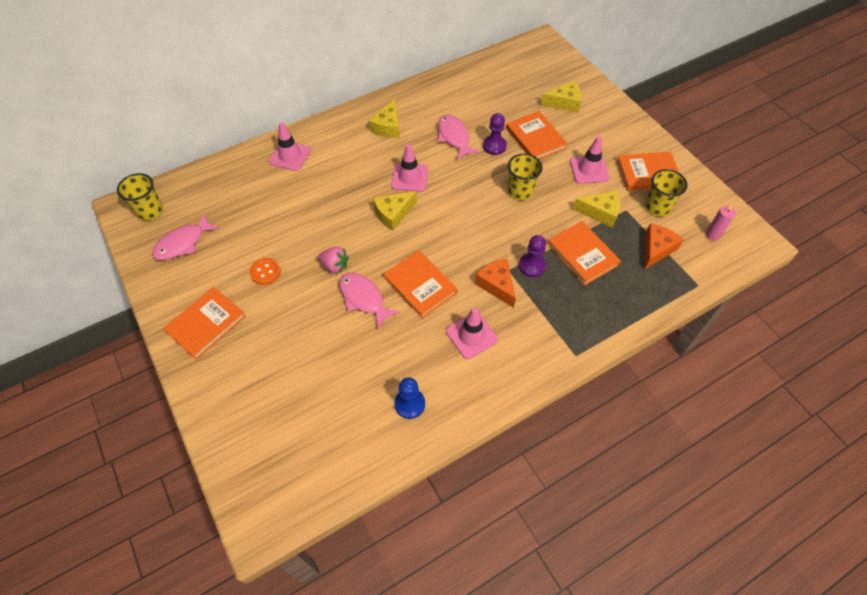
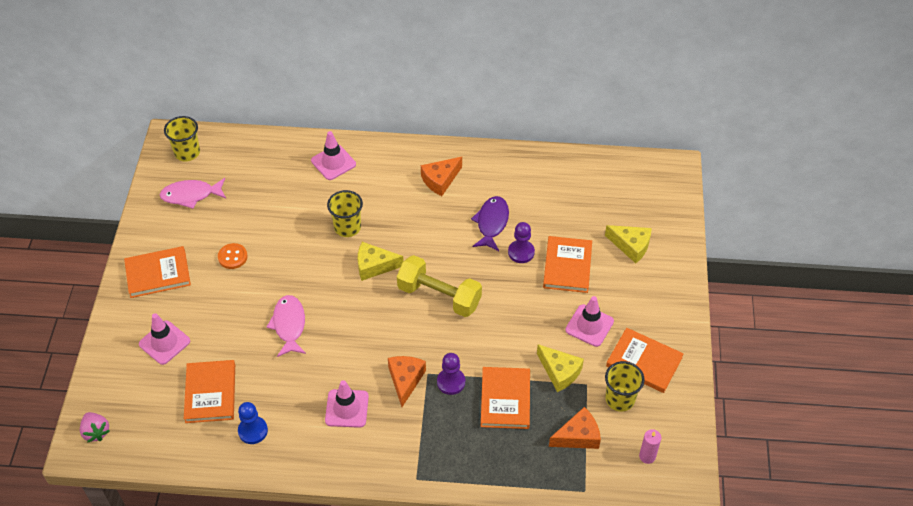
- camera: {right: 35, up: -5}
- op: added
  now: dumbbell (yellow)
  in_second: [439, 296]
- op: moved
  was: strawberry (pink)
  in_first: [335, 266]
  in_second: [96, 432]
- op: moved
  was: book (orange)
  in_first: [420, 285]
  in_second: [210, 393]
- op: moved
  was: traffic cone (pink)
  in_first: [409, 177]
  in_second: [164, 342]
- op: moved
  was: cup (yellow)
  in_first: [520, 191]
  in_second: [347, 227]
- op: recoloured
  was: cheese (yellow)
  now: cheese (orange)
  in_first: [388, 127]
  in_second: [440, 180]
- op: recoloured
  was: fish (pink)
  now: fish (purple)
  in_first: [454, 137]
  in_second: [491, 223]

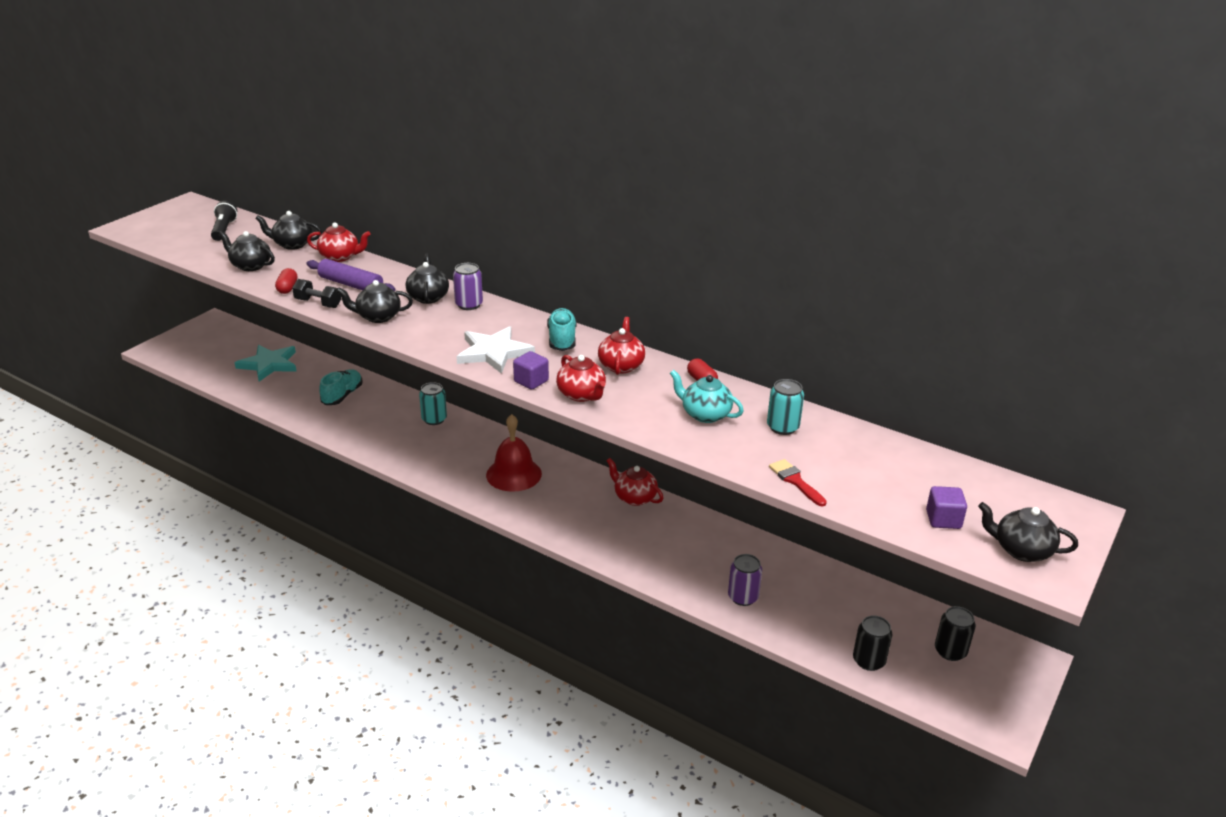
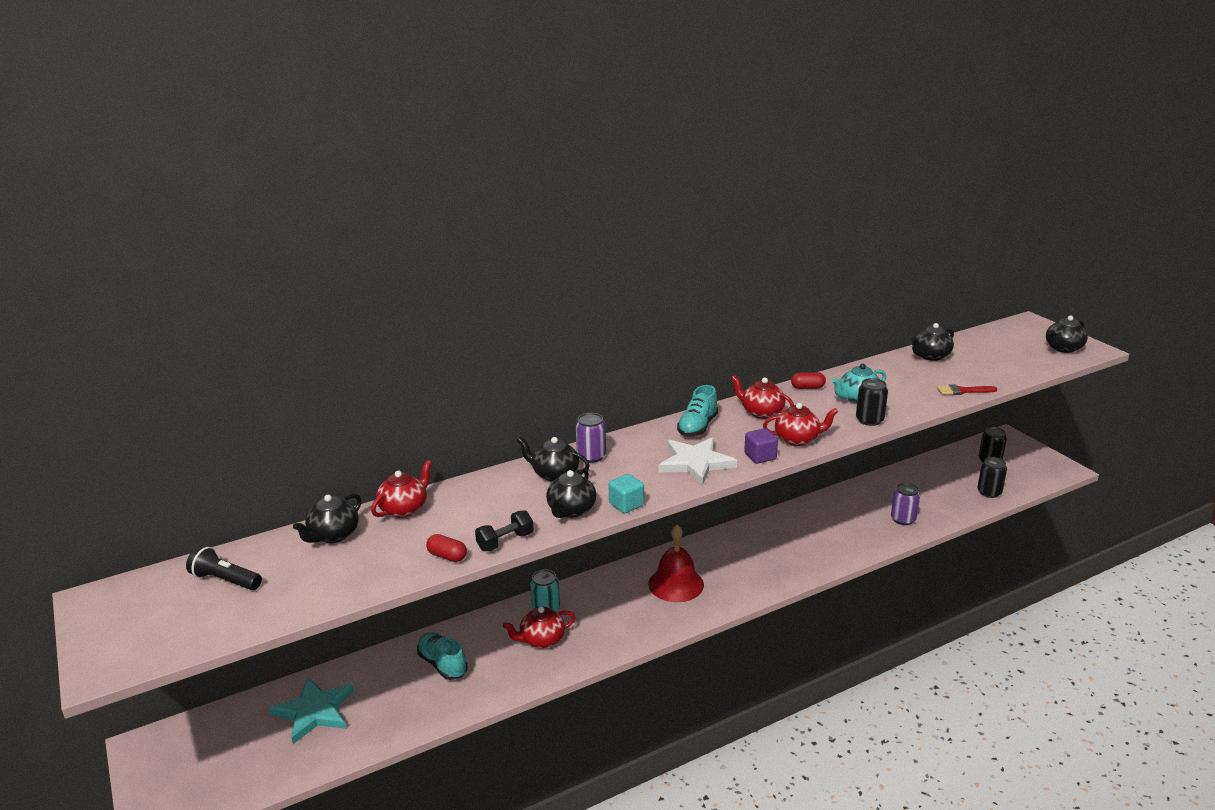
- camera: {right: -60, up: -5}
- op: removed
  was: rolling pin (purple)
  in_first: [351, 285]
- op: removed
  was: can (turquoise)
  in_first: [782, 427]
- op: removed
  was: cube (purple)
  in_first: [943, 519]
- op: added
  now: cube (turquoise)
  in_second: [626, 504]
- op: added
  now: can (black)
  in_second: [869, 420]
- op: moved
  was: teapot (black)
  in_first: [250, 266]
  in_second: [930, 356]
- op: moved
  was: teapot (red)
  in_first: [634, 497]
  in_second: [541, 640]
- op: turned
  was: shoe (turquoise)
  in_first: [562, 340]
  in_second: [697, 427]
  clockwise: -90

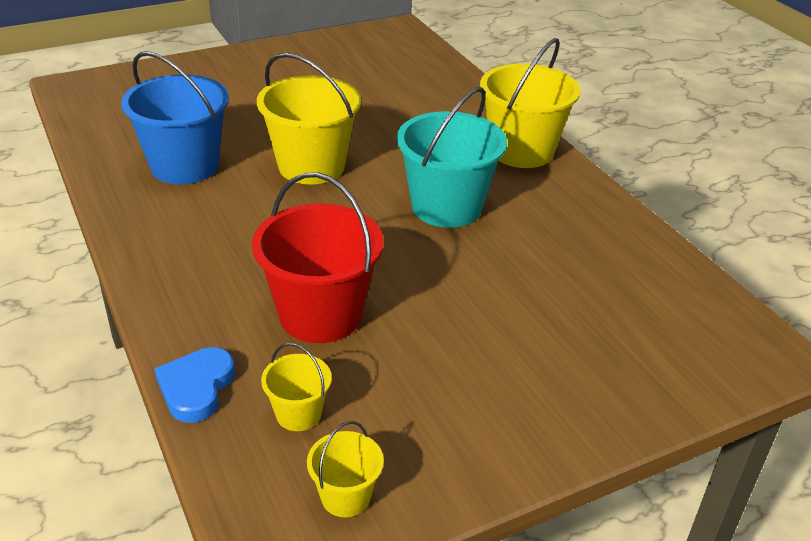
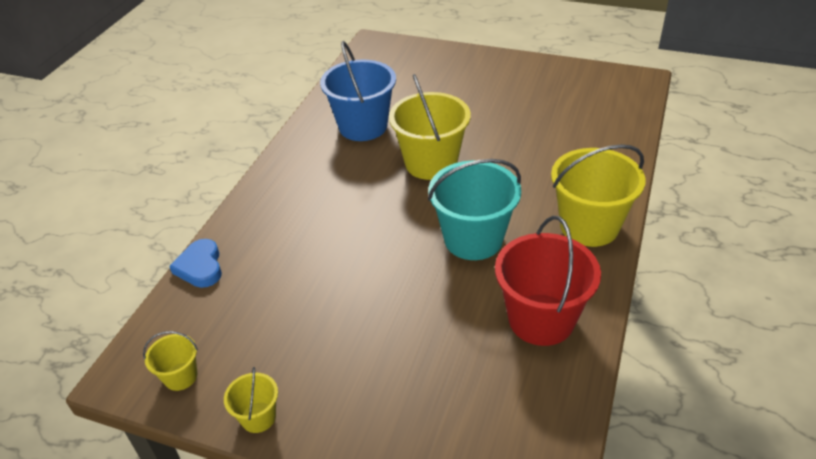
- camera: {right: 50, up: 5}
- op: moved
  was: bucket (red)
  in_first: [320, 315]
  in_second: [541, 319]
- op: moved
  was: bucket (yellow)
  in_first: [298, 414]
  in_second: [258, 417]
- op: turned
  was: heart (blue)
  in_first: [196, 388]
  in_second: [200, 267]
  clockwise: -75

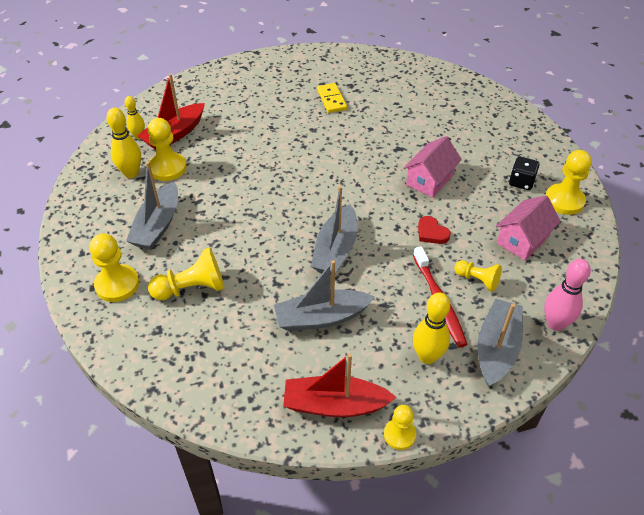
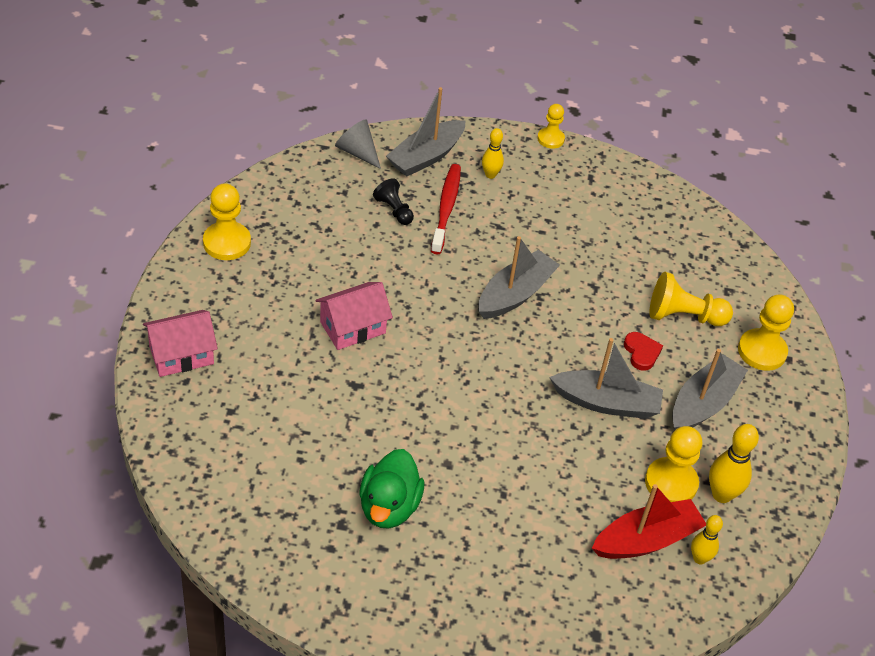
- camera: {right: -160, up: 0}
- op: removed
  was: boat (red)
  in_first: [334, 405]
- op: removed
  was: dice (black)
  in_first: [521, 182]
- op: moved
  was: boat (grey)
  in_first: [321, 318]
  in_second: [607, 403]
- op: moved
  was: heart (red)
  in_first: [431, 233]
  in_second: [641, 352]
- op: moved
  was: house (pink)
  in_first: [523, 240]
  in_second: [181, 355]
- op: replaced
  was: domino (yellow)
  now: duck (green)
  in_first: [331, 100]
  in_second: [389, 507]
- op: replaced
  was: bowling pin (pink)
  now: cone (grey)
  in_first: [555, 323]
  in_second: [357, 152]
- op: recoloured
  was: pawn (yellow)
  now: pawn (black)
  in_first: [477, 280]
  in_second: [394, 210]
- op: resized
  was: bowling pin (yellow)
  in_first: [427, 356]
  in_second: [490, 175]
  ratio: 0.64

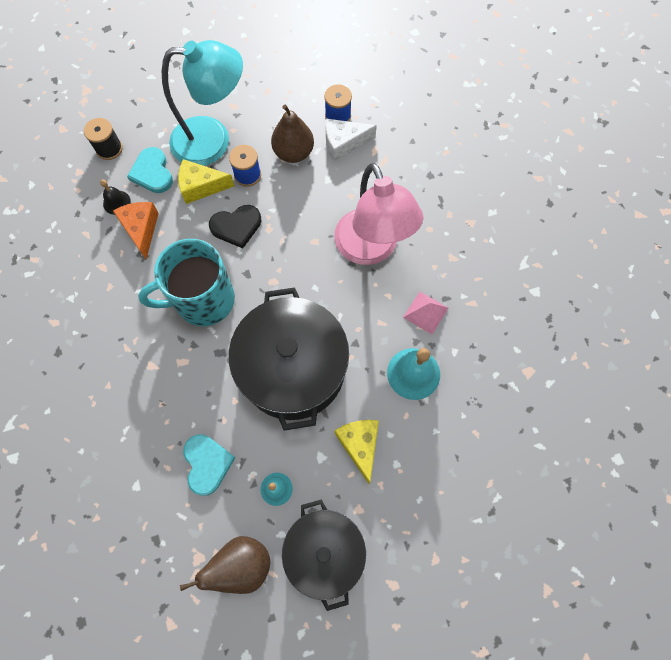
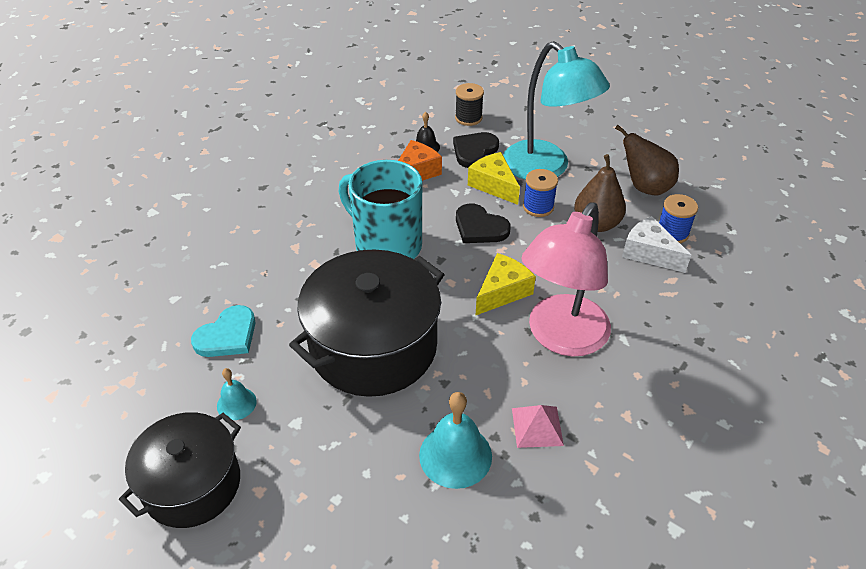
- camera: {right: 55, up: -25}
- op: moved
  was: pear (brown)
  in_first: [241, 565]
  in_second: [645, 187]
- op: moved
  was: cheese (yellow)
  in_first: [359, 445]
  in_second: [502, 292]
- op: recoloured
  was: heart (turquoise)
  now: heart (black)
  in_first: [152, 172]
  in_second: [474, 151]

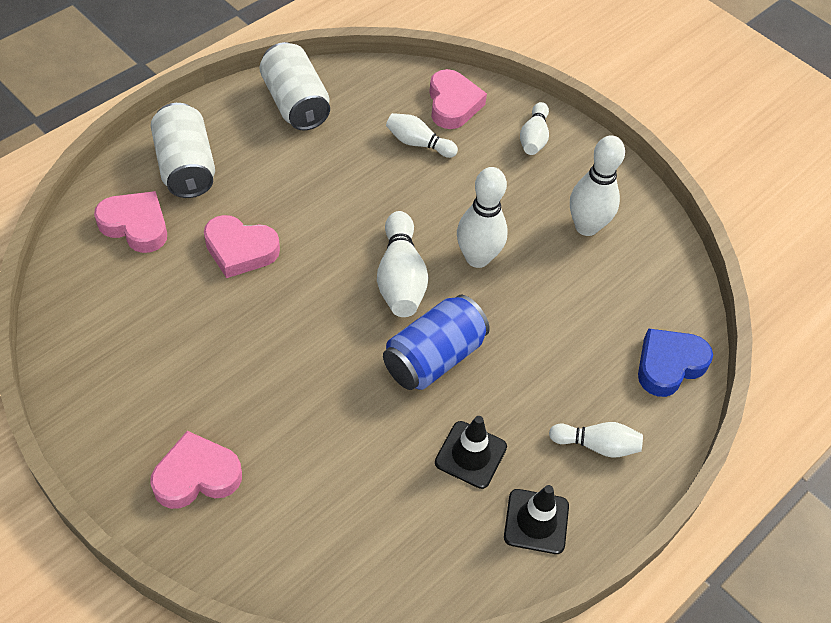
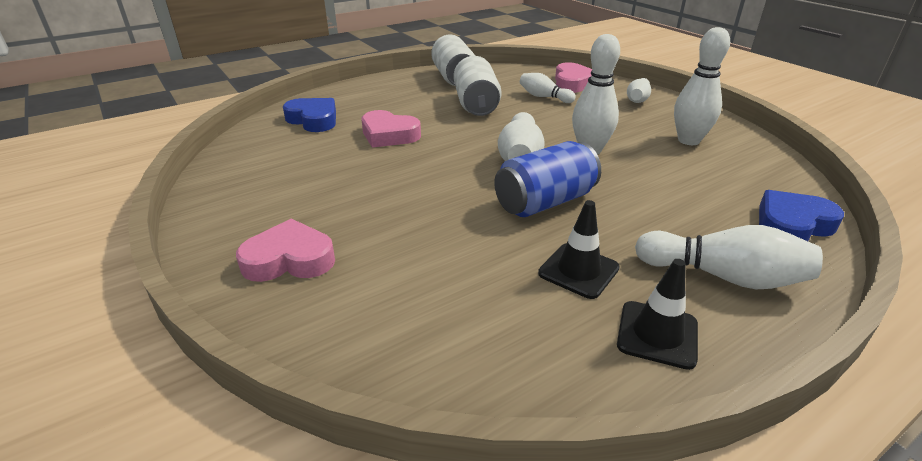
- camera: {right: 15, up: -20}
- op: moved
  was: can (white)
  in_first: [186, 167]
  in_second: [476, 105]
- op: recoloured
  was: heart (pink)
  now: heart (blue)
  in_first: [135, 225]
  in_second: [313, 120]
- op: resized
  was: bowling pin (white)
  in_first: [597, 445]
  in_second: [723, 276]
  ratio: 1.58

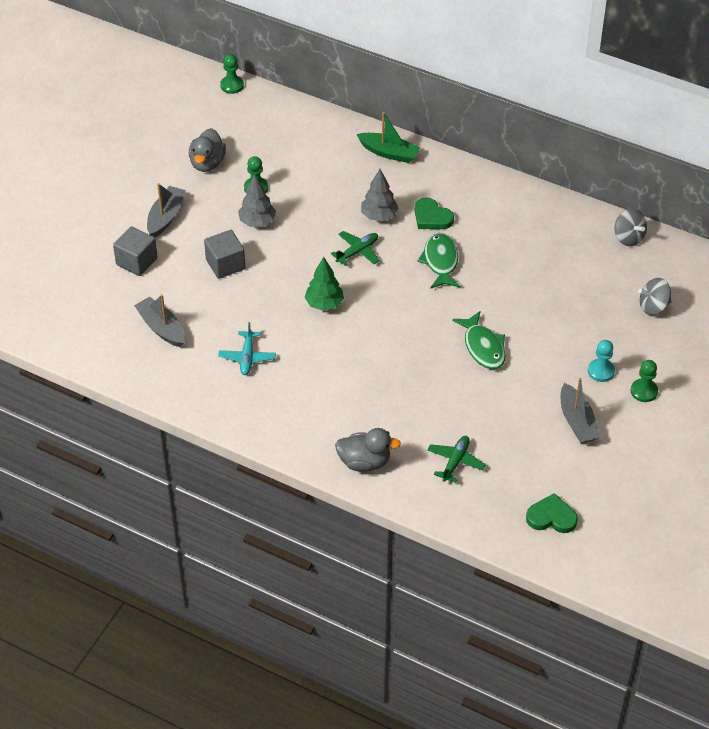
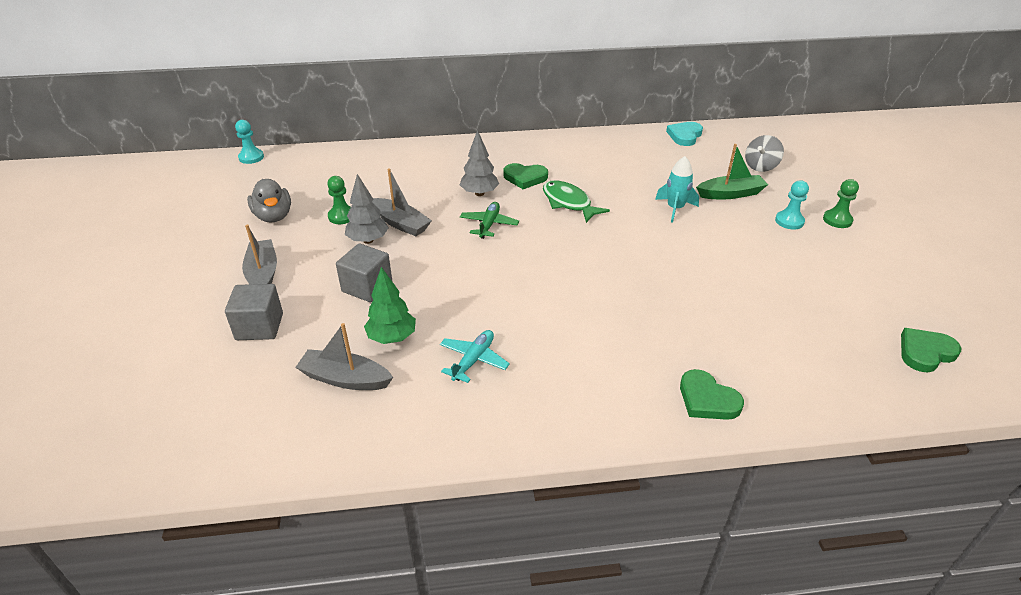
- camera: {right: -35, up: -10}
- op: removed
  was: plane (green)
  in_first: [455, 462]
- op: removed
  was: fish (green)
  in_first: [483, 347]
- op: added
  now: rocket (turquoise)
  in_second: [675, 209]
- op: moved
  was: tree (green)
  in_first: [324, 304]
  in_second: [392, 337]
- op: moved
  was: boat (green)
  in_first: [389, 153]
  in_second: [730, 194]
- op: moved
  was: boat (grey)
  in_first: [577, 421]
  in_second: [401, 223]
- op: replaced
  was: duck (grey)
  now: heart (green)
  in_first: [364, 462]
  in_second: [707, 399]
- op: replaced
  was: spinning top (grey)
  now: heart (turquoise)
  in_first: [628, 238]
  in_second: [684, 136]
- op: recoloured
  was: pawn (green)
  now: pawn (turquoise)
  in_first: [232, 85]
  in_second: [251, 157]
- op: turned
  was: plane (turquoise)
  in_first: [247, 357]
  in_second: [473, 360]
  clockwise: -120

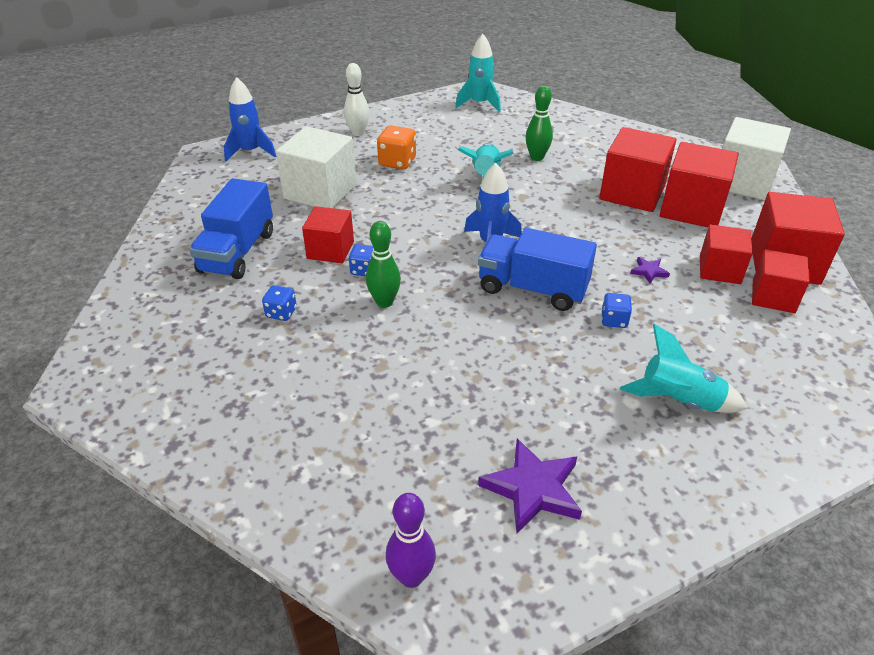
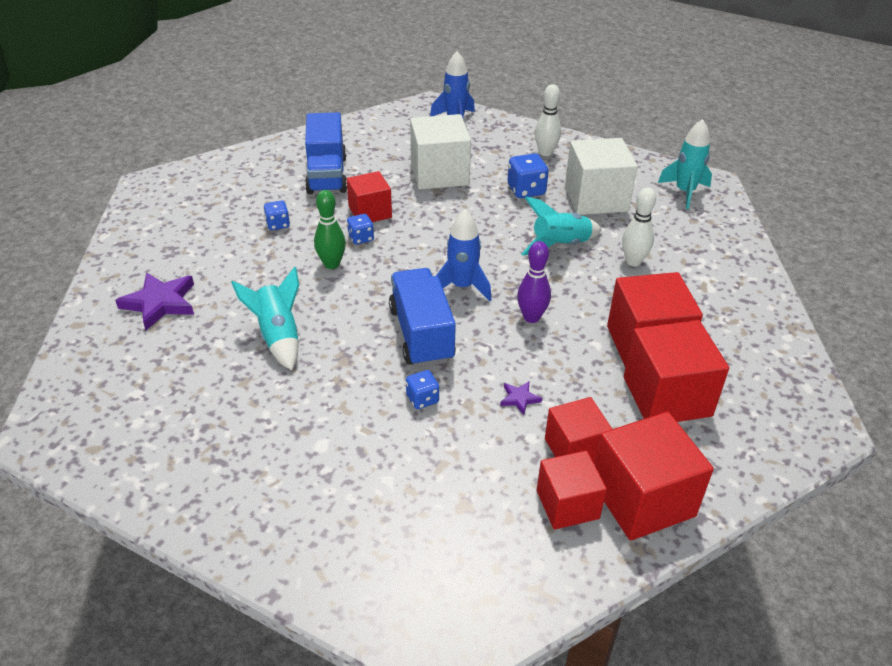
- camera: {right: 55, up: 0}
- op: moved
  was: bowling pin (purple)
  in_first: [411, 576]
  in_second: [531, 317]
- op: moved
  was: star (purple)
  in_first: [533, 489]
  in_second: [160, 303]
- op: moved
  was: rocket (turquoise)
  in_first: [679, 401]
  in_second: [278, 336]
- op: moved
  was: cube (white)
  in_first: [742, 181]
  in_second: [596, 198]
- op: recoloured
  was: dice (orange)
  now: dice (blue)
  in_first: [397, 162]
  in_second: [526, 190]
- op: recoloured
  was: bowling pin (green)
  now: bowling pin (white)
  in_first: [536, 157]
  in_second: [633, 261]
- op: turned
  was: truck (blue)
  in_first: [237, 252]
  in_second: [327, 175]
  clockwise: -75

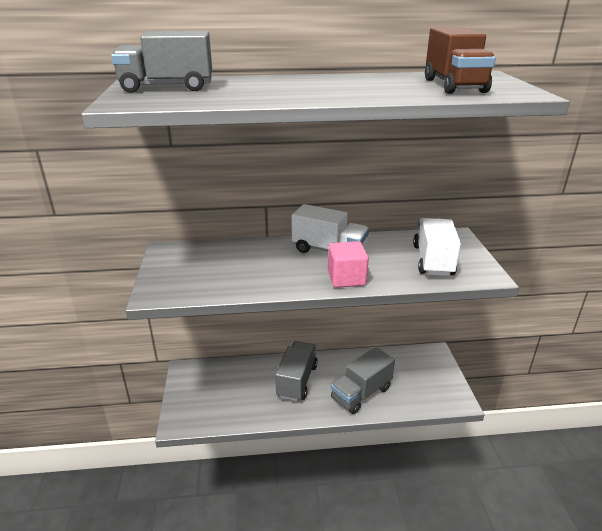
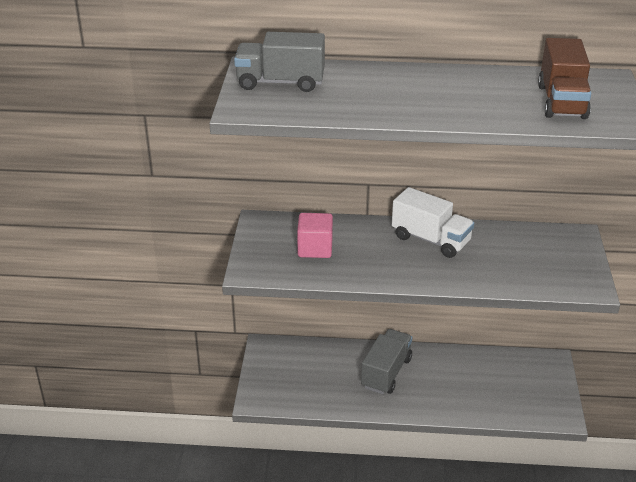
- camera: {right: 10, up: 5}
- op: removed
  was: truck (grey)
  in_first: [361, 393]
- op: removed
  was: truck (white)
  in_first: [433, 260]
- op: moved
  was: cube (pink)
  in_first: [346, 278]
  in_second: [315, 248]

